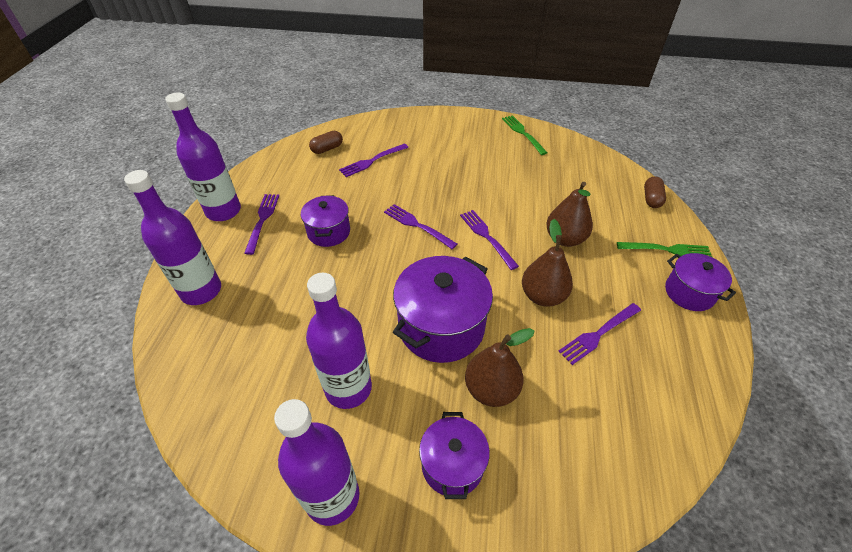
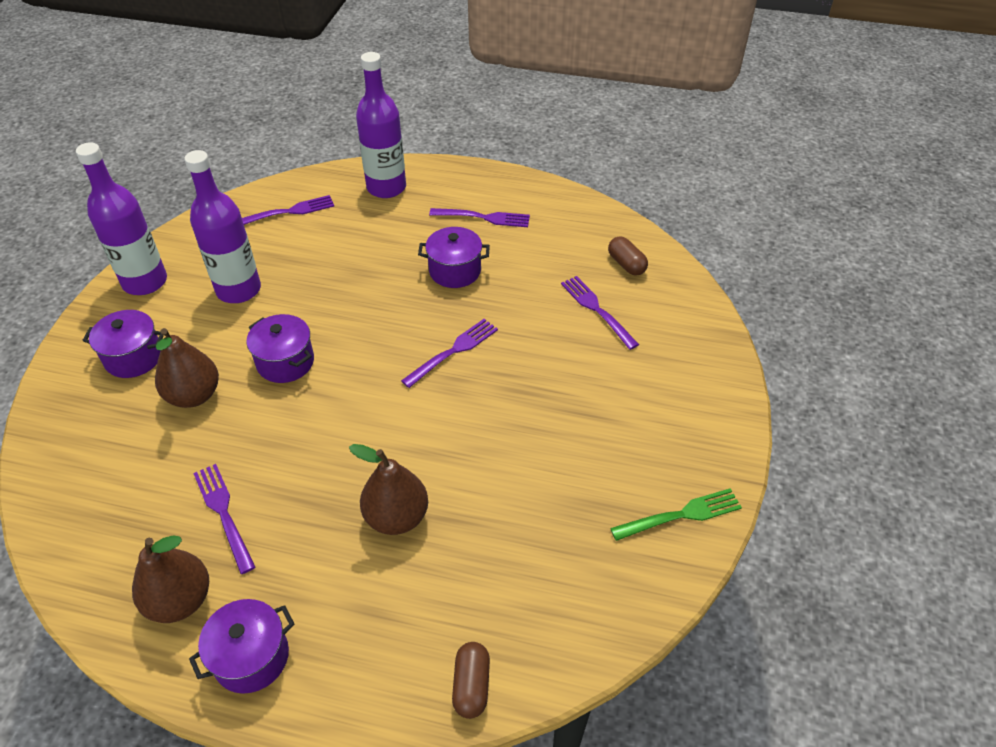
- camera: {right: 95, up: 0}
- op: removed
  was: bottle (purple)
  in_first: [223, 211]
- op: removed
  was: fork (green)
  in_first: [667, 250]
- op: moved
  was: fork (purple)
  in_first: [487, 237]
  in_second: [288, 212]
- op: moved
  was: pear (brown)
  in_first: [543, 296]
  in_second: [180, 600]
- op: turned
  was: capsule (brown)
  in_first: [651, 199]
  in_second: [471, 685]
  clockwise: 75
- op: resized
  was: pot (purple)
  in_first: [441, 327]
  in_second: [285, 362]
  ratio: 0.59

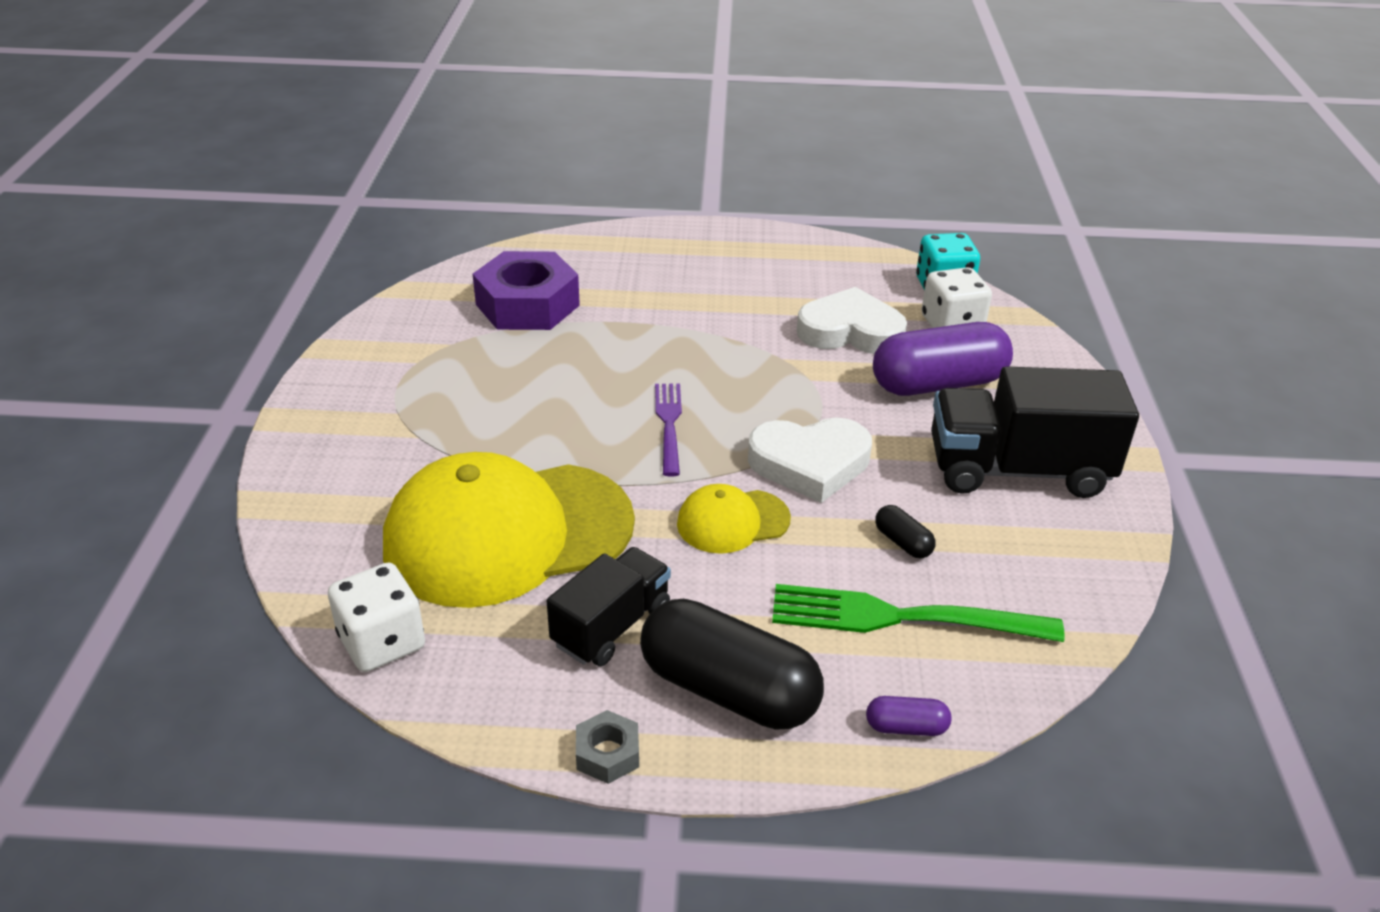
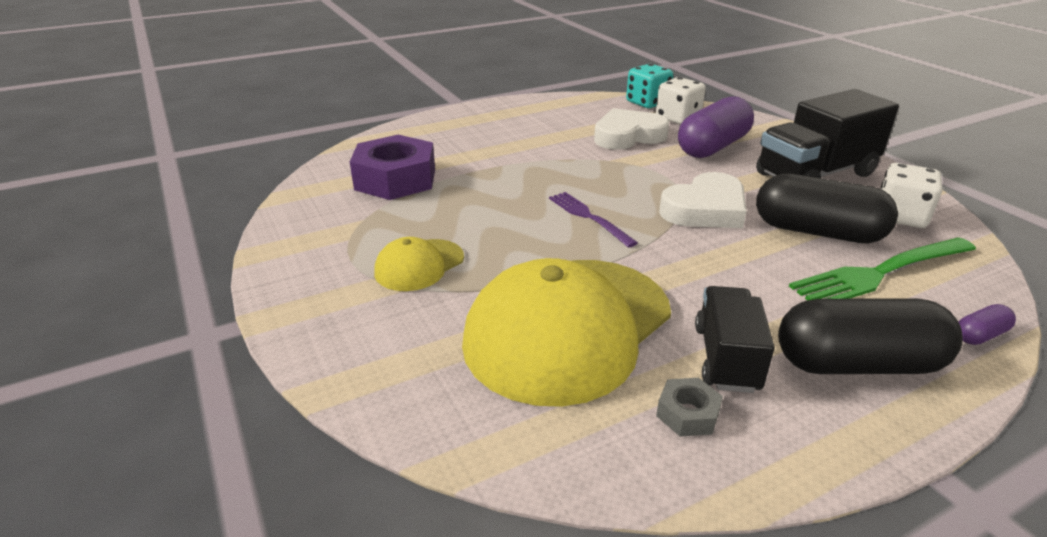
- camera: {right: -30, up: -5}
- op: moved
  was: dice (white)
  in_first: [382, 642]
  in_second: [900, 216]
- op: moved
  was: nut (grey)
  in_first: [607, 754]
  in_second: [687, 414]
- op: moved
  was: cap (yellow)
  in_first: [732, 521]
  in_second: [419, 265]
- op: resized
  was: capsule (black)
  in_first: [903, 542]
  in_second: [817, 232]
  ratio: 2.37

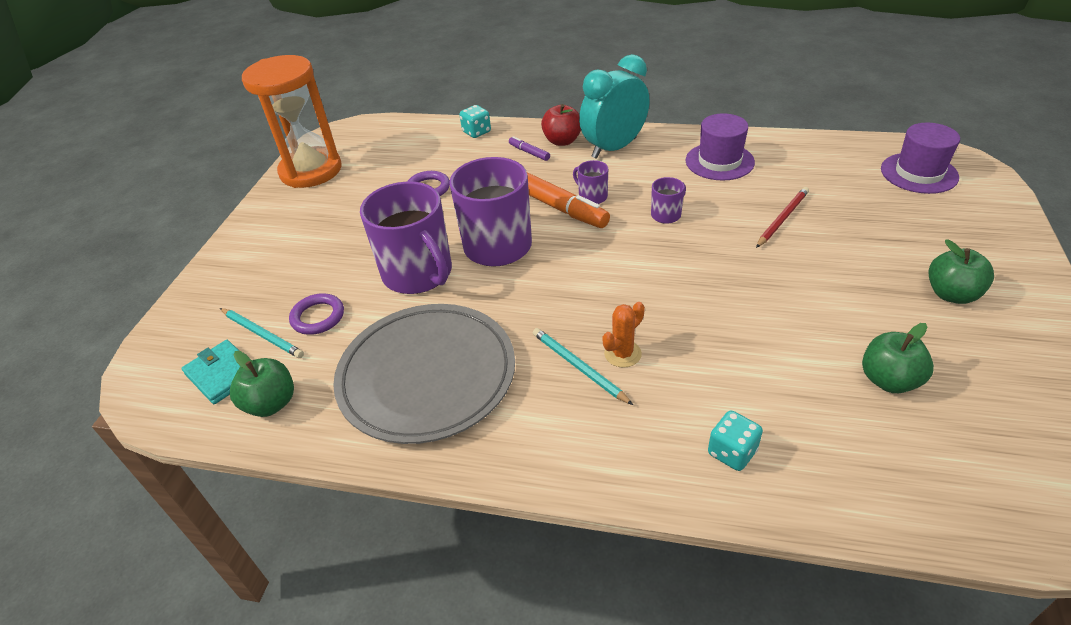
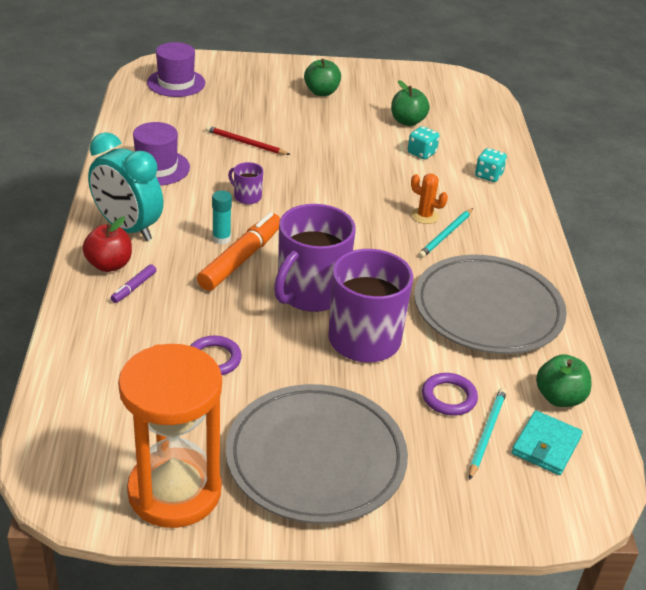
- camera: {right: -110, up: -5}
- op: added
  now: plate (grey)
  in_second: [316, 458]
- op: moved
  was: dice (turquoise)
  in_first: [476, 132]
  in_second: [421, 153]
- op: replaced
  was: mug (purple)
  now: glue stick (turquoise)
  in_first: [592, 196]
  in_second: [221, 239]

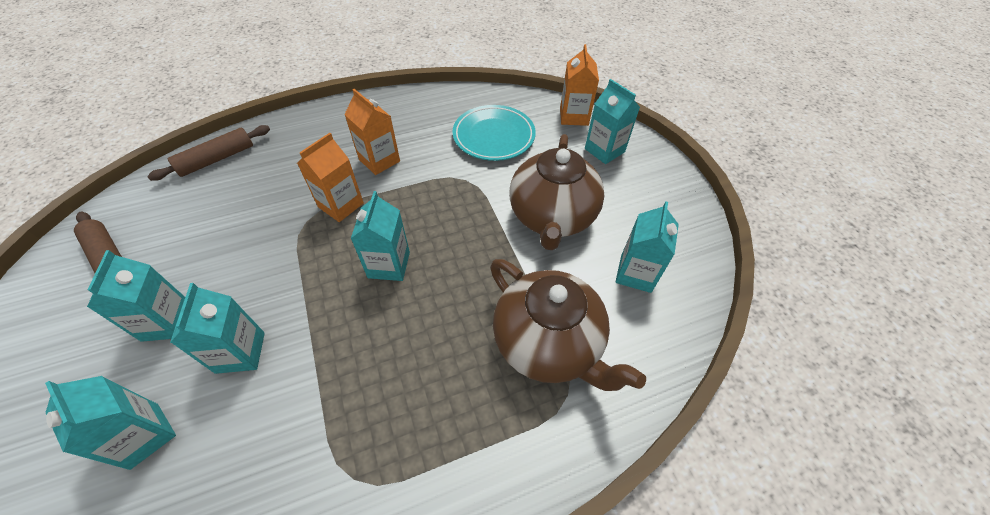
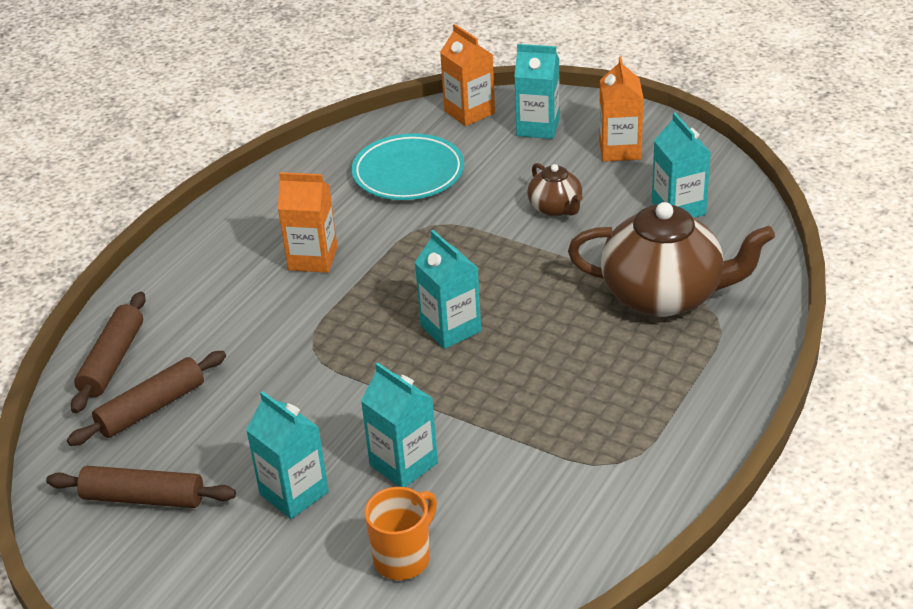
- camera: {right: -35, up: -15}
- op: added
  now: rolling pin (brown)
  in_second: [151, 408]
- op: moved
  was: carton (orange)
  in_first: [341, 205]
  in_second: [620, 150]
- op: replaced
  was: carton (turquoise)
  now: mug (orange)
  in_first: [144, 435]
  in_second: [403, 558]
- op: resized
  was: teapot (brown)
  in_first: [552, 217]
  in_second: [556, 208]
  ratio: 0.49

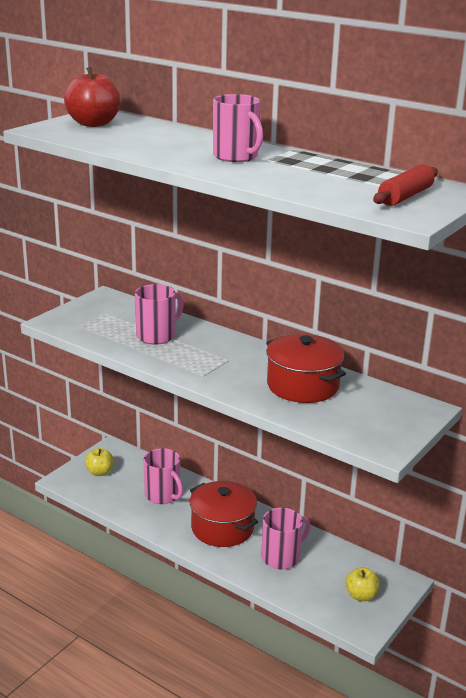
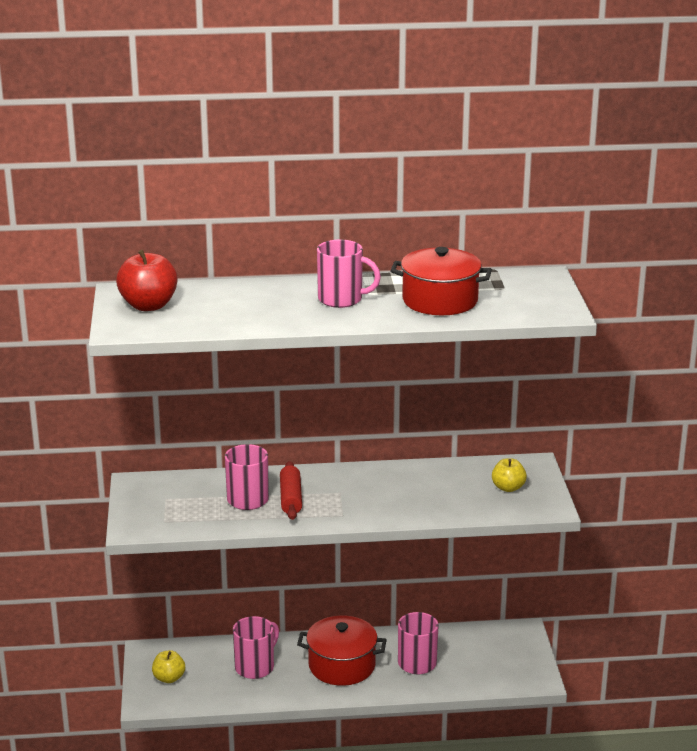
- camera: {right: -40, up: 0}
- op: moved
  was: pot (red)
  in_first: [302, 385]
  in_second: [440, 300]
- op: moved
  was: apple (yellow)
  in_first: [361, 595]
  in_second: [508, 488]
- op: moved
  was: rolling pin (red)
  in_first: [405, 196]
  in_second: [291, 498]
- op: turned
  was: mug (pink)
  in_first: [163, 495]
  in_second: [255, 667]
  clockwise: -60

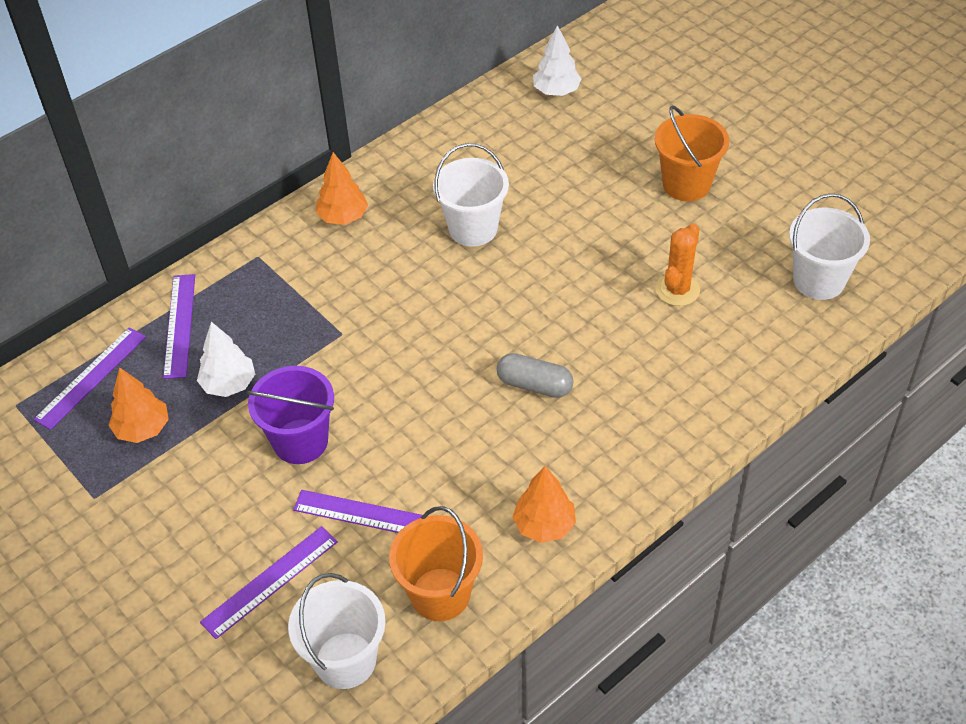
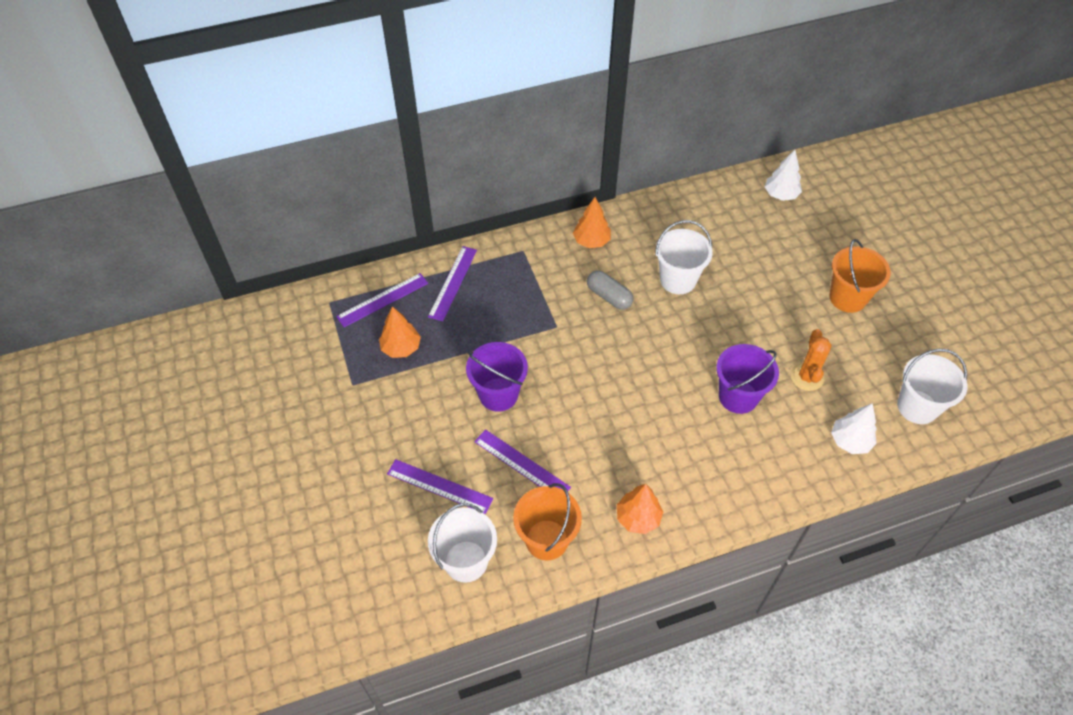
- camera: {right: 20, up: 5}
- op: added
  now: bucket (purple)
  in_second: [738, 396]
- op: moved
  was: tree (white)
  in_first: [229, 384]
  in_second: [850, 441]
- op: moved
  was: capsule (grey)
  in_first: [534, 385]
  in_second: [609, 296]
- op: turned
  was: ruler (purple)
  in_first: [270, 581]
  in_second: [439, 486]
  clockwise: 45
- op: turned
  was: cactus (orange)
  in_first: [677, 290]
  in_second: [806, 377]
  clockwise: -45

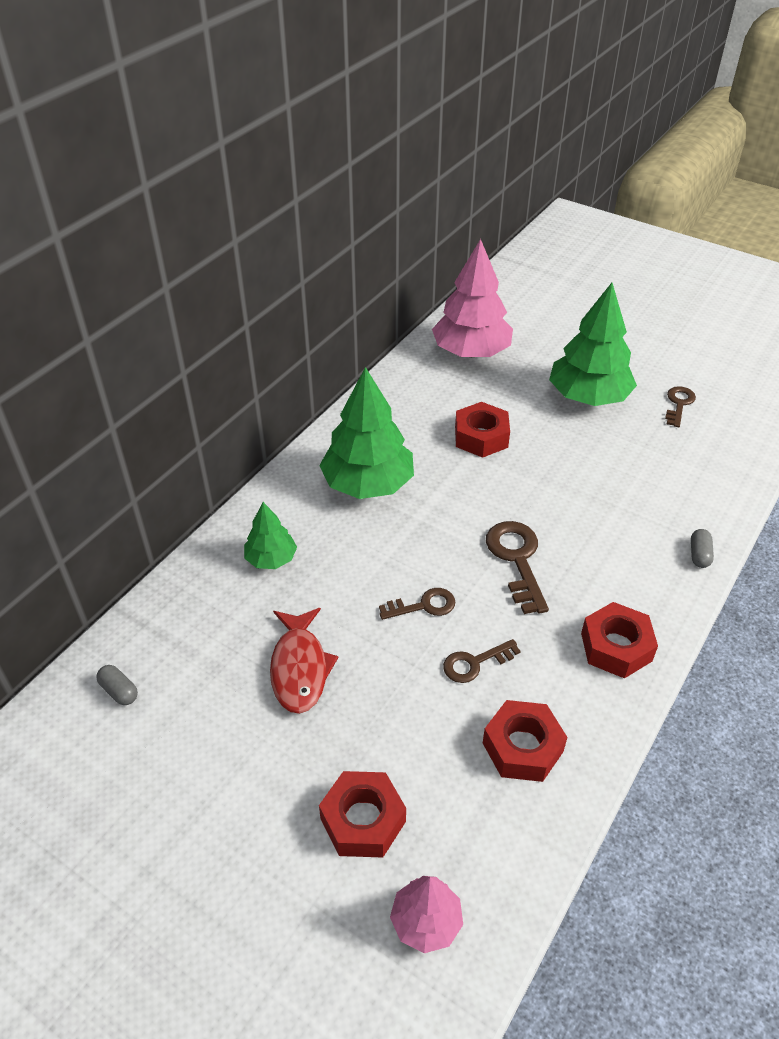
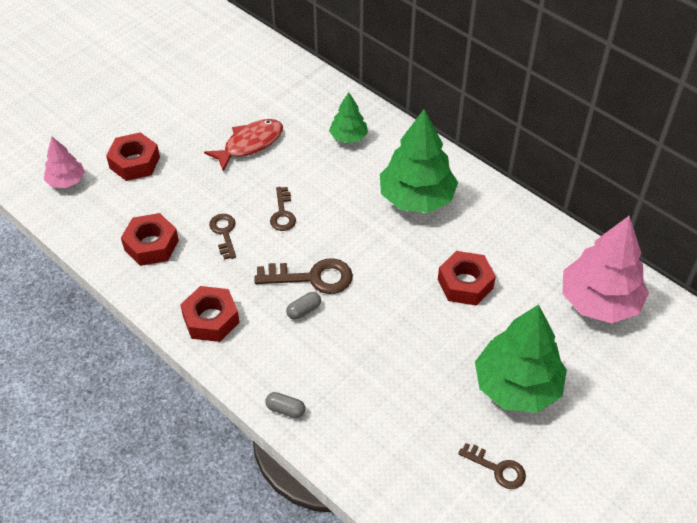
- camera: {right: 100, up: 5}
- op: moved
  was: capsule (grey)
  in_first: [119, 691]
  in_second: [304, 310]
- op: turned
  was: fish (red)
  in_first: [299, 668]
  in_second: [250, 144]
  clockwise: 135

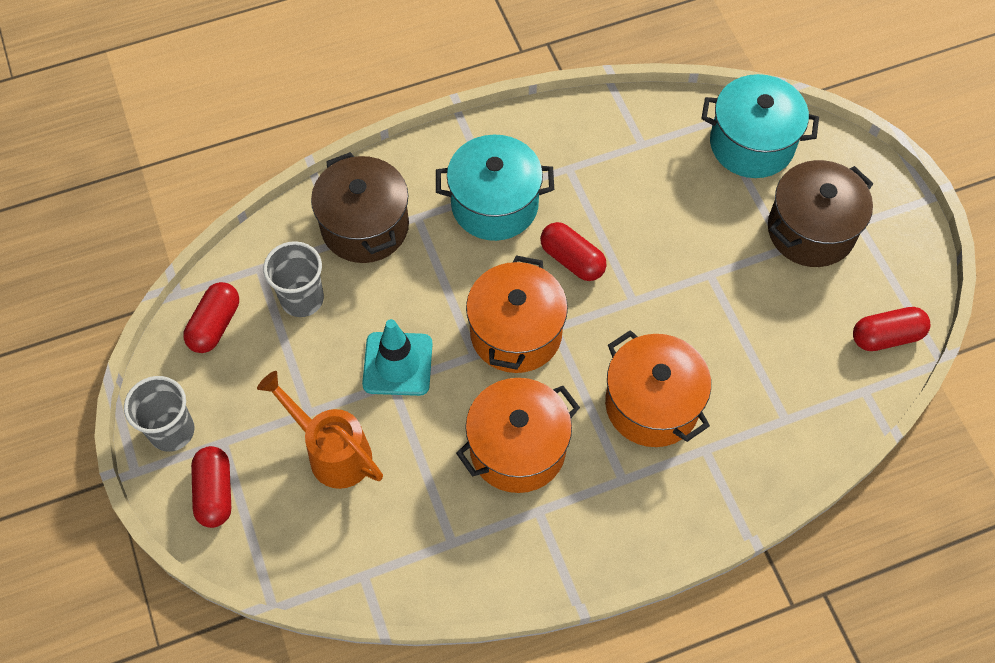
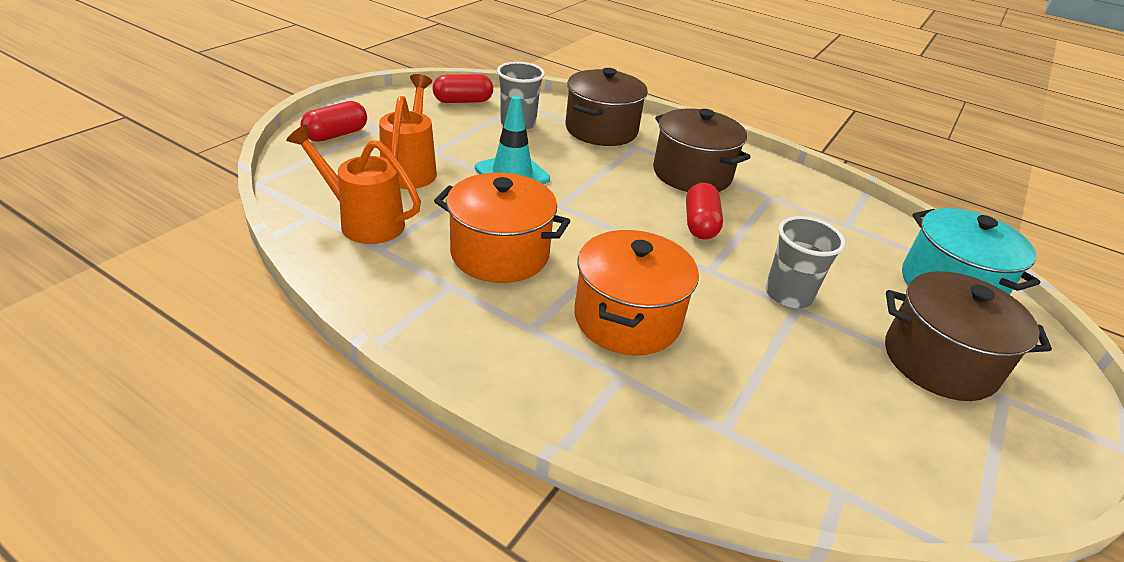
- camera: {right: 50, up: -25}
- op: removed
  was: pot (orange)
  in_first: [516, 333]
- op: removed
  was: capsule (red)
  in_first: [886, 336]
- op: added
  now: watering can (orange)
  in_second: [364, 222]
- op: moved
  was: cup (grey)
  in_first: [172, 431]
  in_second: [788, 295]
- op: recoloured
  was: pot (turquoise)
  now: pot (brown)
  in_first: [494, 204]
  in_second: [692, 174]

